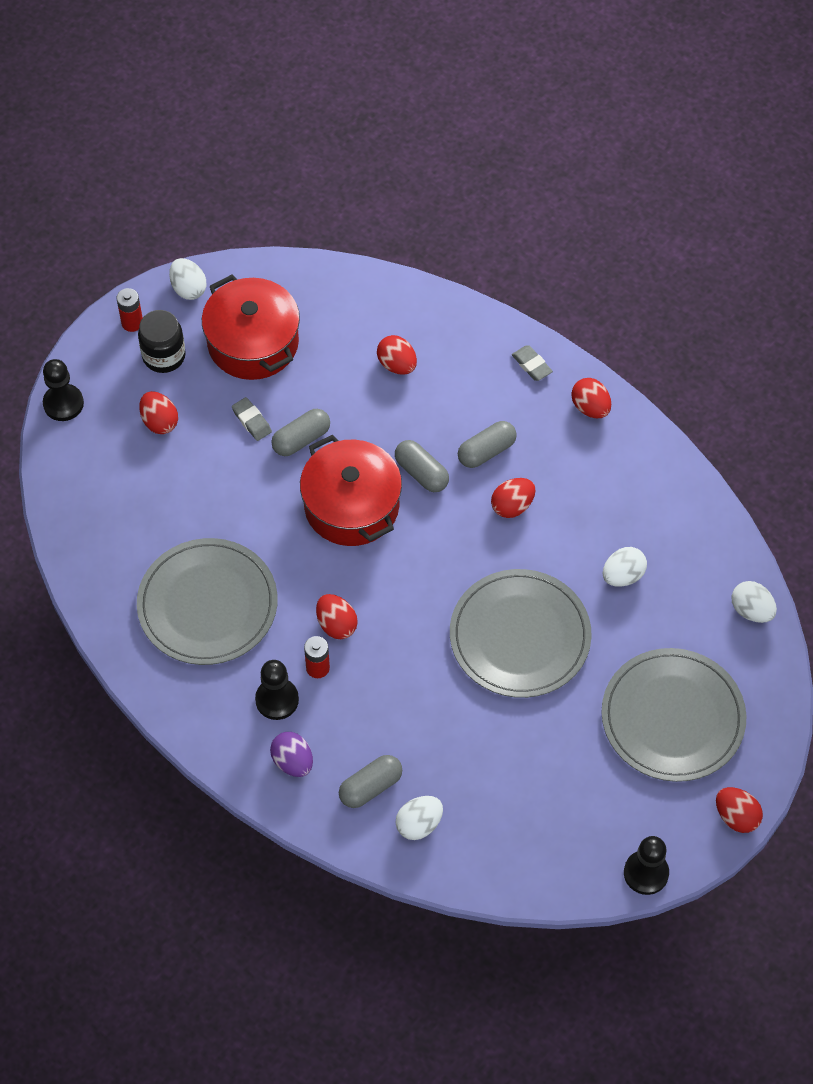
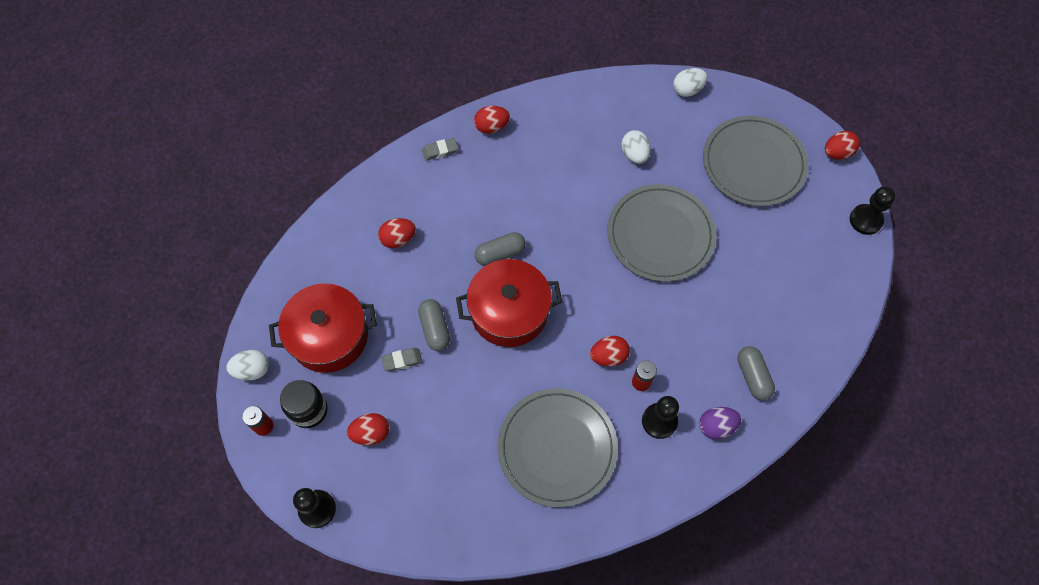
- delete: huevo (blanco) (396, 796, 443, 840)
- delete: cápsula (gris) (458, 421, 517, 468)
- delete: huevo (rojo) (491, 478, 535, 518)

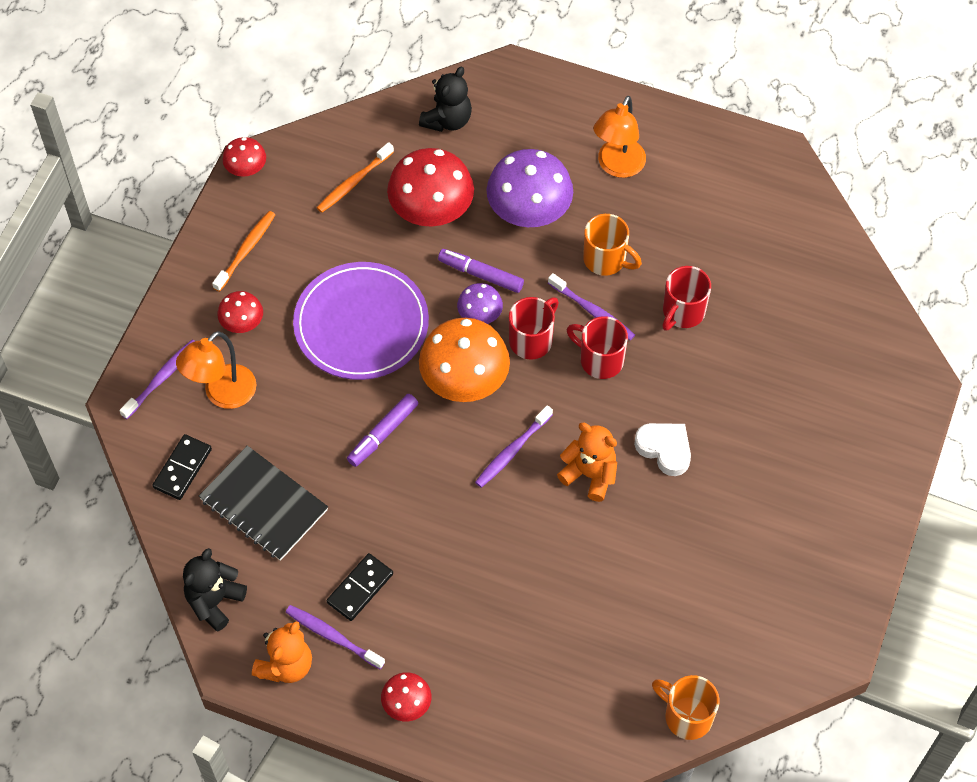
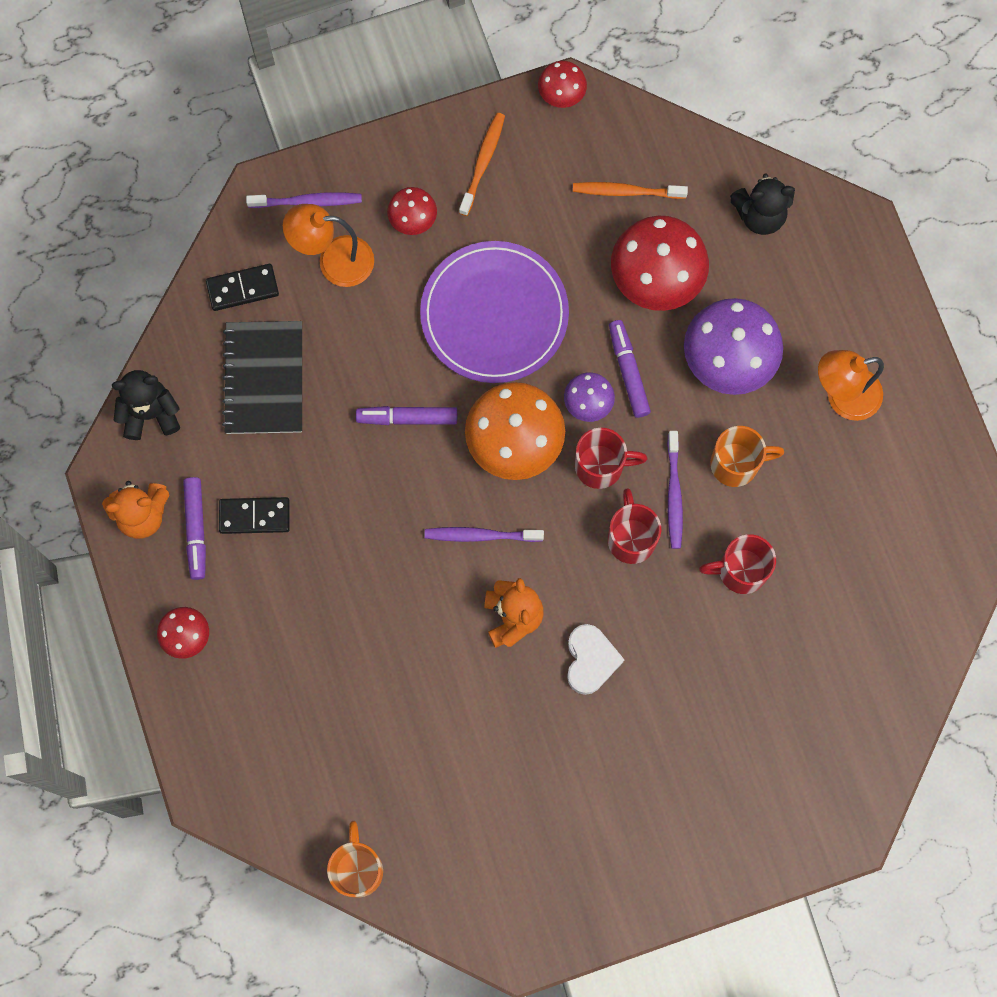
- replace: cepillo de dientes (morado) (286, 605, 385, 669) to rotulador (morado) (183, 477, 206, 580)
- rotate: cepillo de dientes (naranja) (212, 211, 275, 292) = (459, 113, 505, 216) 60 degrees counterclockwise
- rotate: taza (naranja) (583, 214, 642, 276) = (710, 426, 784, 487) 90 degrees counterclockwise

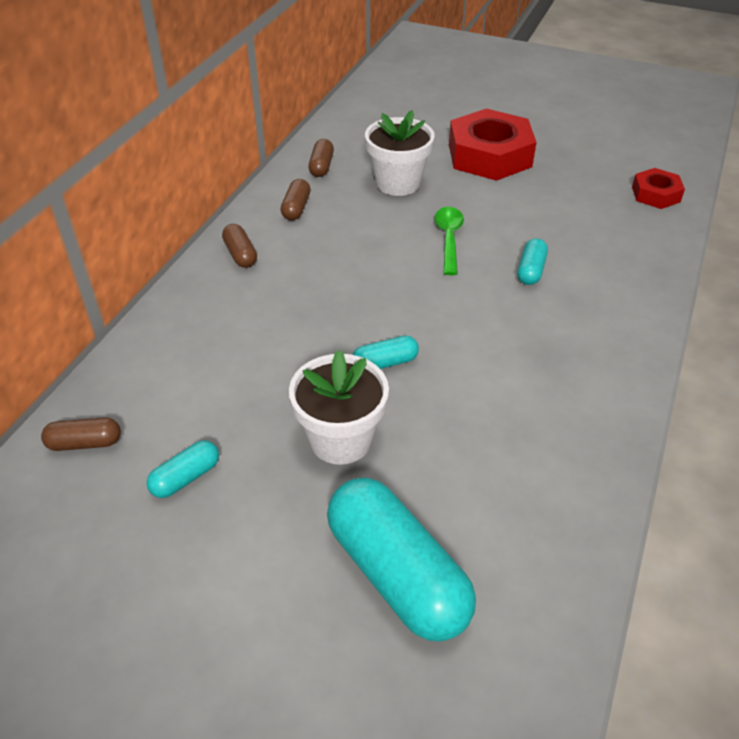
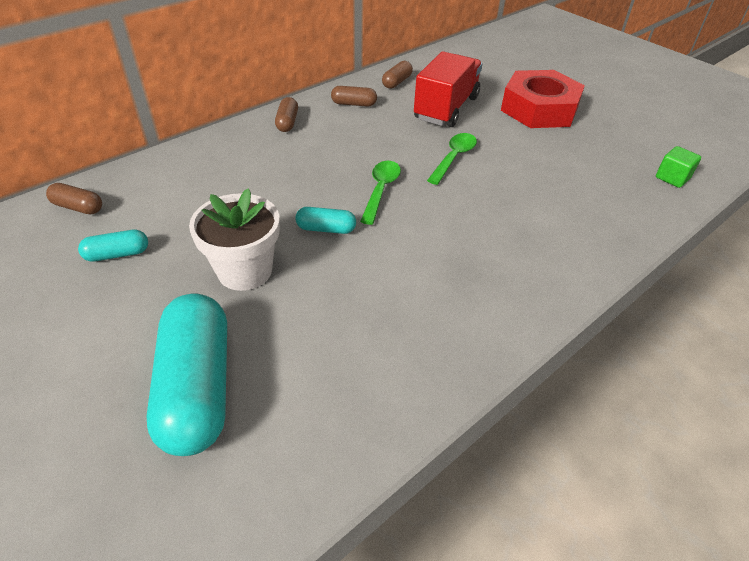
- delete: cápsula (turquesa) (518, 238, 548, 285)
- insert: cuchara (verde) (360, 161, 401, 225)
- replace: maceta (blanco) (365, 110, 435, 196) to camión (rojo) (414, 51, 482, 127)
- replace: tuerca (rojo) (632, 168, 685, 209) to cubo (verde) (656, 146, 701, 188)
- rotate: cápsula (marrón) (281, 179, 310, 220) = (331, 86, 377, 107) 60 degrees clockwise

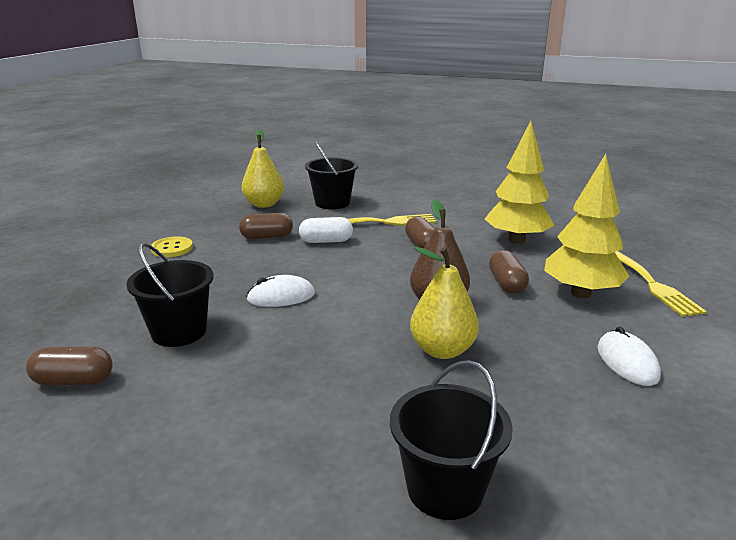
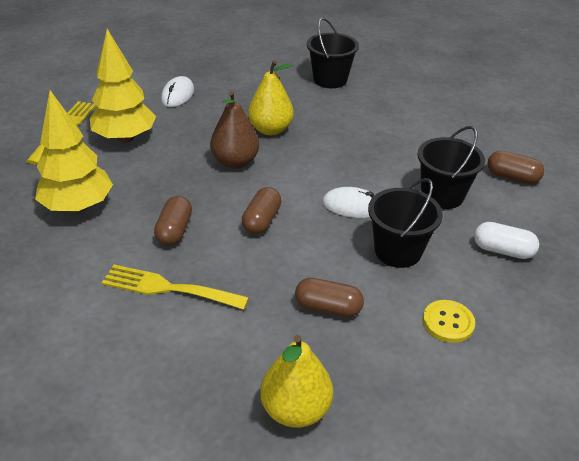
- move: cápsula (blanco) (299, 217, 353, 243) to (474, 222, 539, 259)
- move: balde (negro) (305, 141, 358, 209) to (368, 178, 443, 268)
- move: cápsula (marrón) (489, 250, 529, 294) to (242, 187, 282, 234)

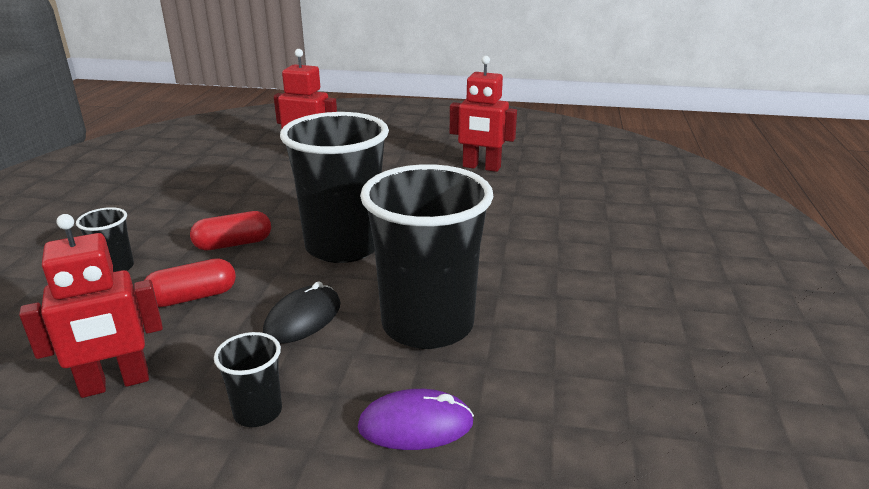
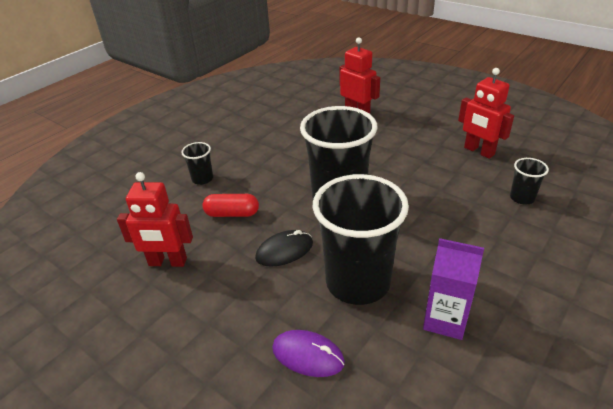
- delete: cápsula (rojo) (190, 211, 271, 250)
- insert: cartón de leche (morado) (423, 238, 484, 340)
- move: vaso (negro) (214, 332, 282, 427) to (510, 158, 549, 205)

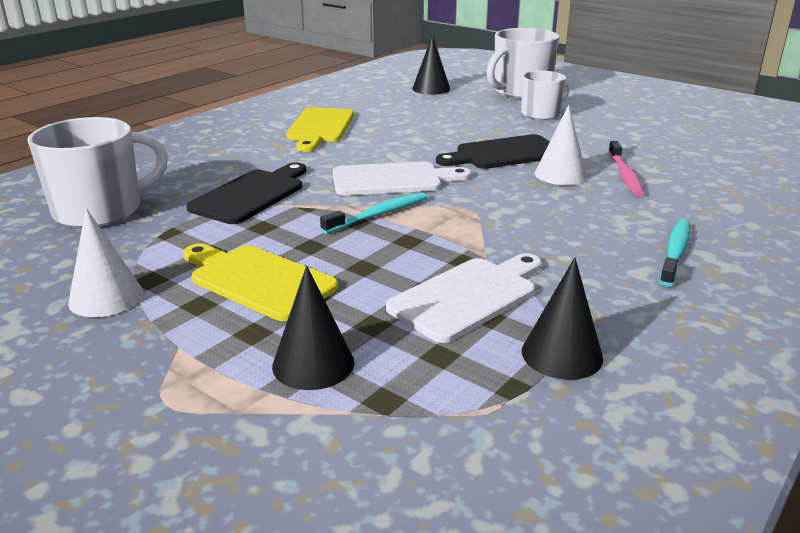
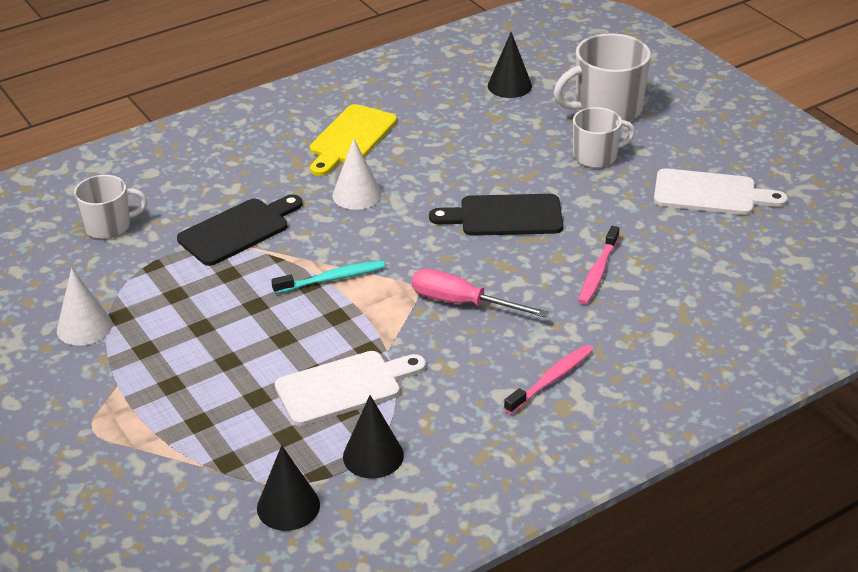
- delete: tabla de cortar (amarillo) (183, 244, 338, 321)
- insert: destornillador (rosa) (412, 269, 549, 318)
- move: cono (negro) (272, 266, 354, 390) to (257, 445, 320, 531)
- move: tabla de cortar (blanco) (333, 161, 471, 196) to (654, 168, 788, 215)
- move: cono (blanco) (535, 105, 587, 185) to (332, 138, 382, 210)
- recolor: cepillo de dientes (turquesa) (659, 219, 690, 286) to cepillo de dientes (rosa) (504, 345, 593, 414)
- resize: taza (blanco) (27, 117, 168, 228) = (74, 175, 148, 239) x0.63

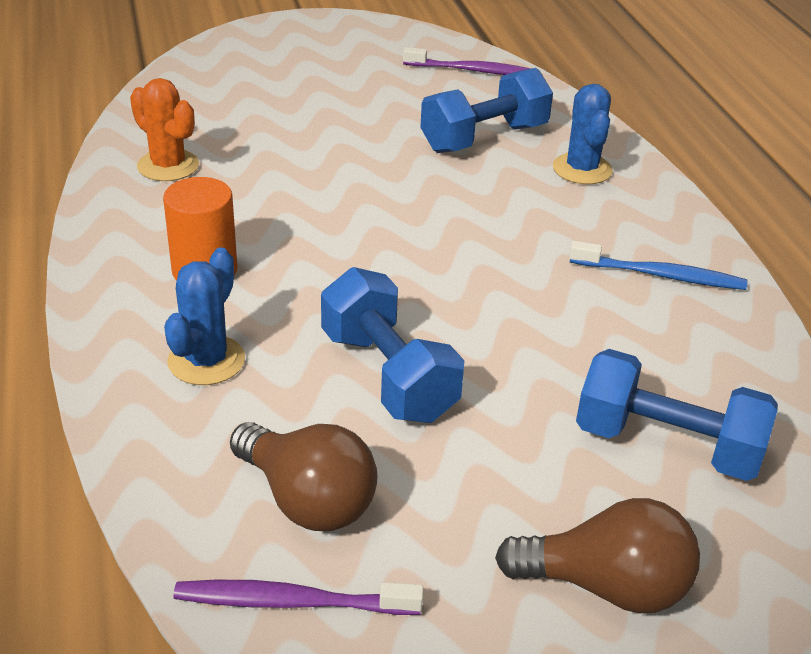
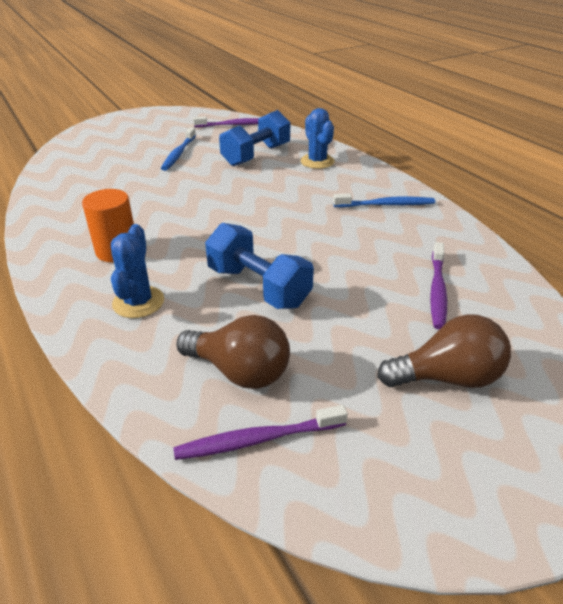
- delete: cactus (naranja) (130, 78, 199, 181)
- insert: cepillo de dientes (azul) (161, 127, 196, 171)
- replace: mancuerna (azul) (576, 349, 778, 481) to cepillo de dientes (morado) (430, 242, 447, 329)

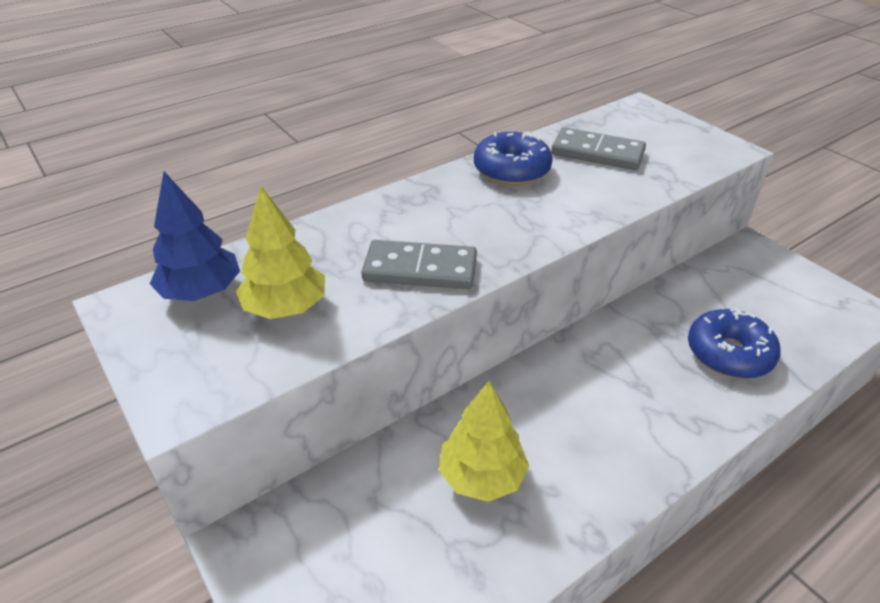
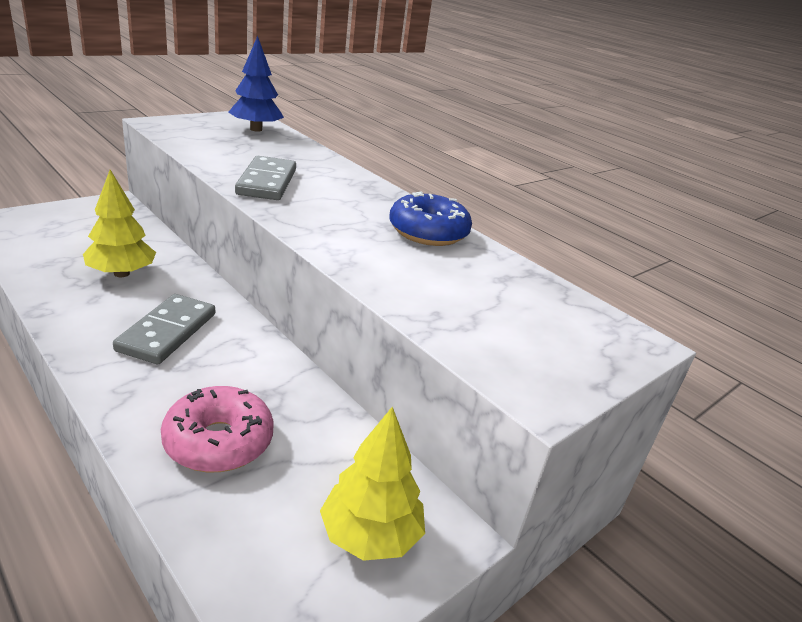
- move: árbol (amarillo) (236, 185, 325, 319) to (320, 407, 425, 561)
- move: ficha de dominó (gris) (551, 127, 646, 170) to (113, 294, 215, 364)
- recolor: rosquilla (azul) (688, 308, 781, 379) to rosquilla (rosa) (161, 386, 274, 472)

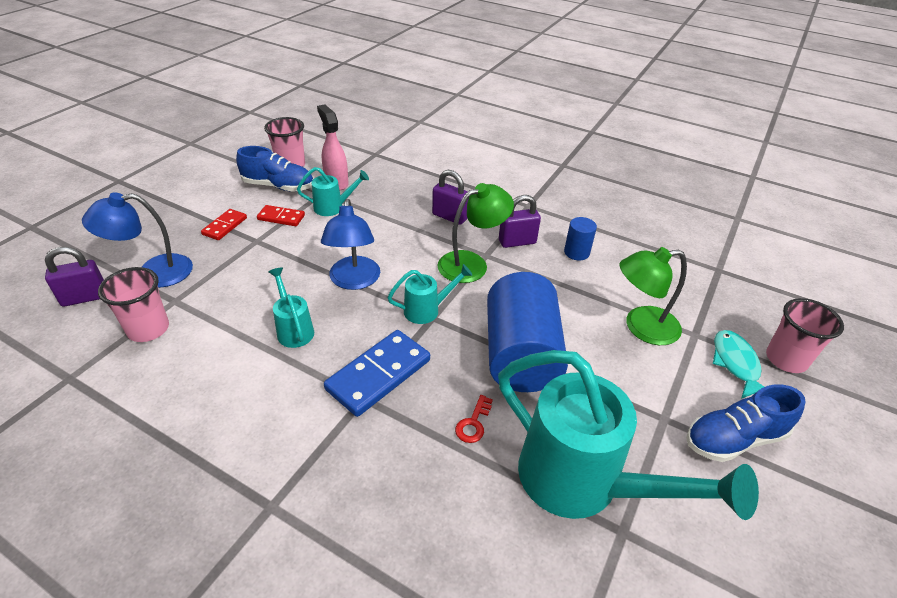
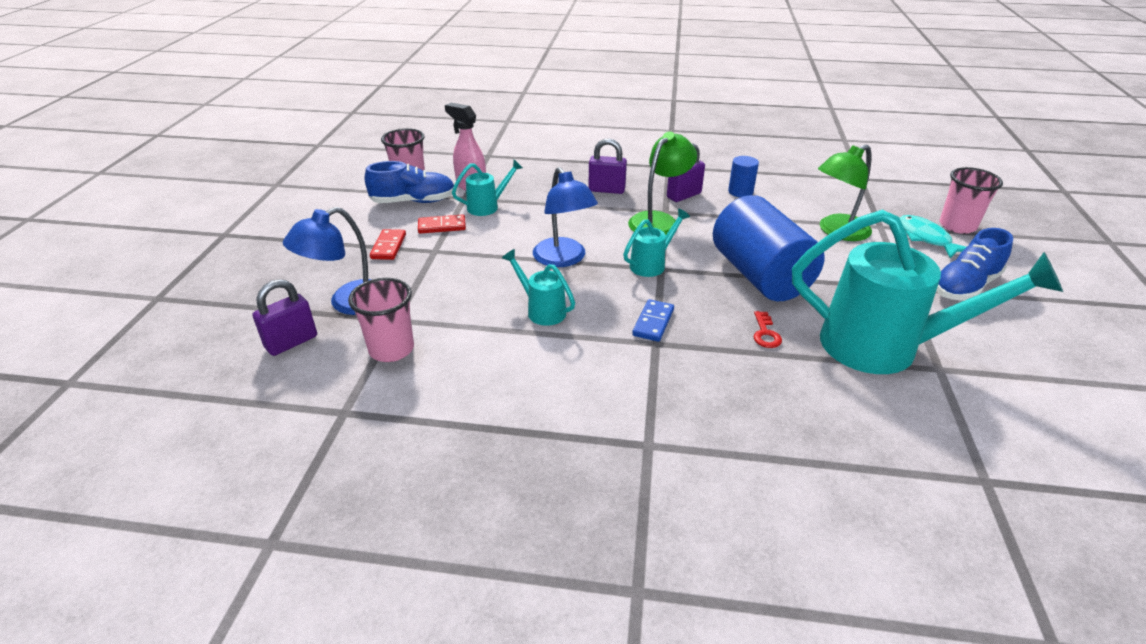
- resize: ficha de dominó (azul) (324, 330, 430, 417) = (632, 299, 674, 342) x0.56

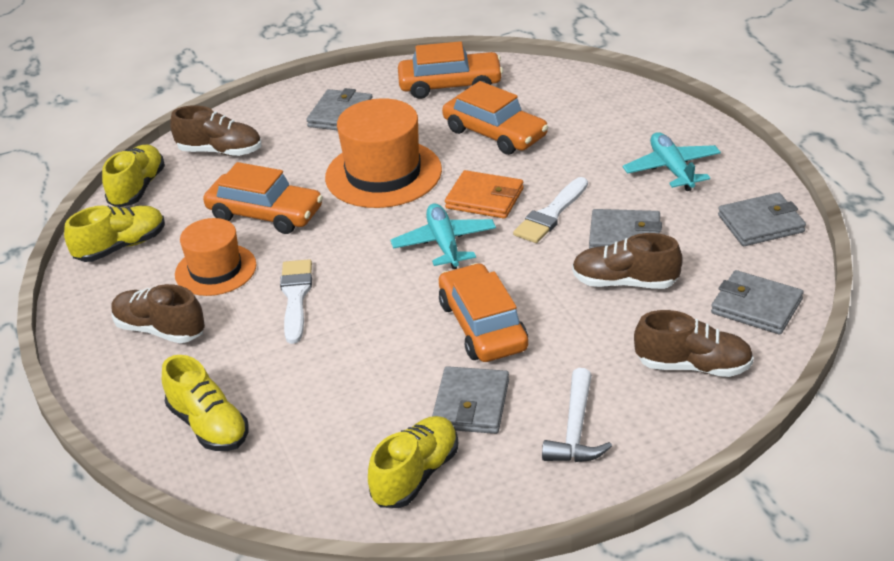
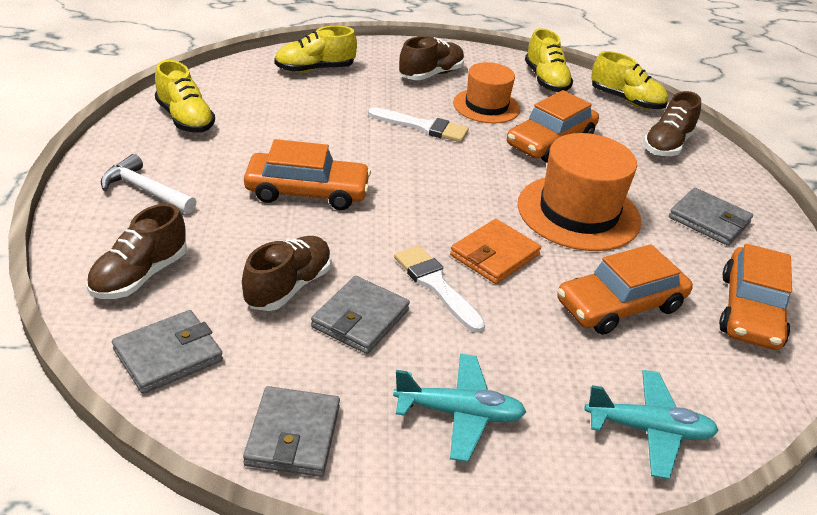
- delete: cartera (gris) (432, 366, 509, 434)
- move: avión (turquesa) (391, 203, 496, 269) to (584, 370, 719, 479)

